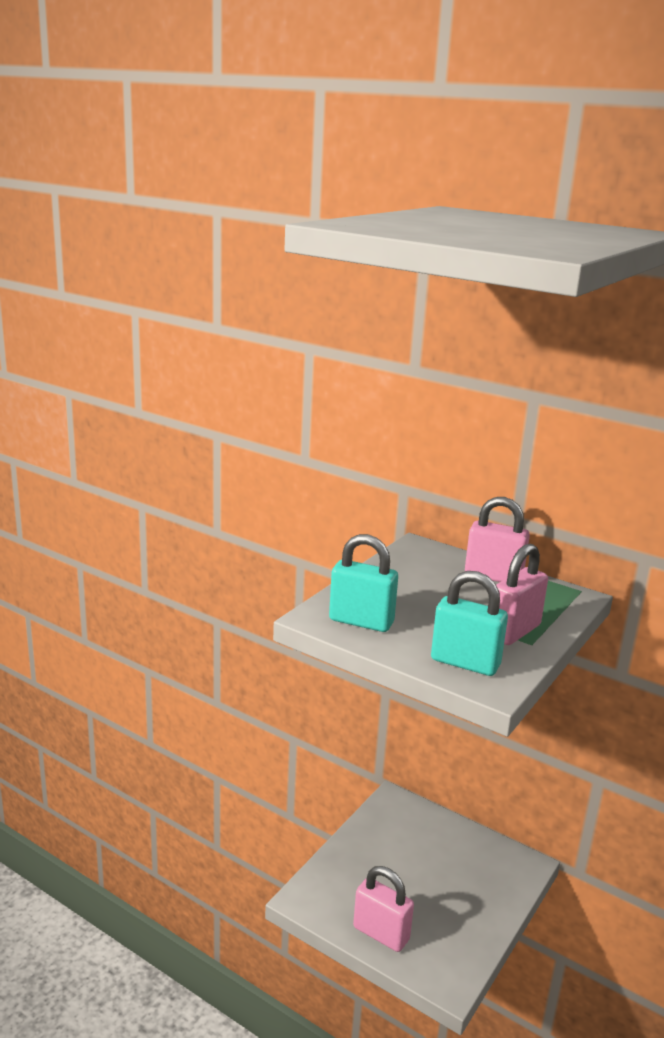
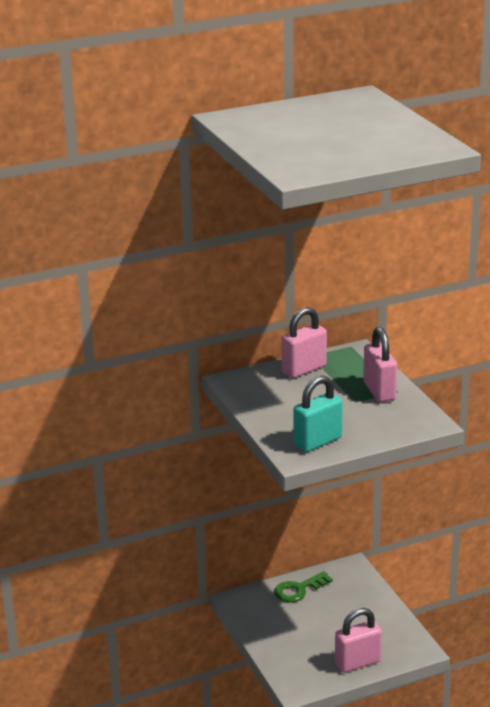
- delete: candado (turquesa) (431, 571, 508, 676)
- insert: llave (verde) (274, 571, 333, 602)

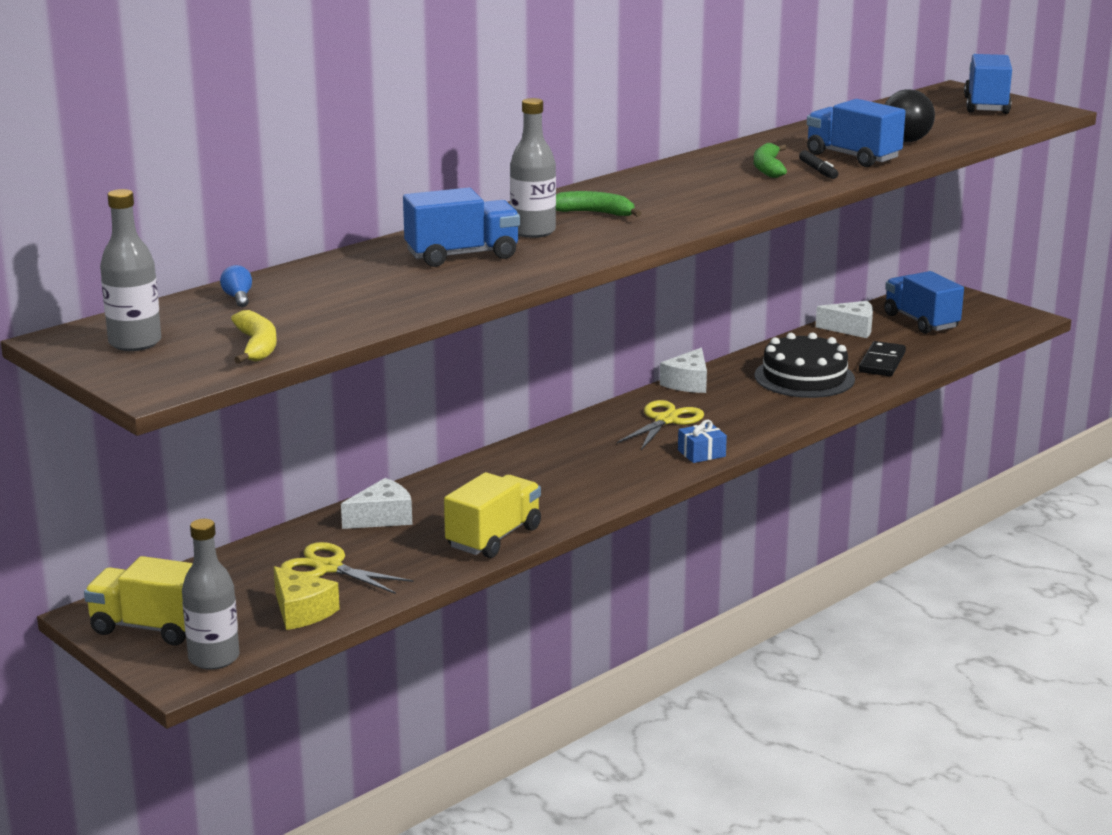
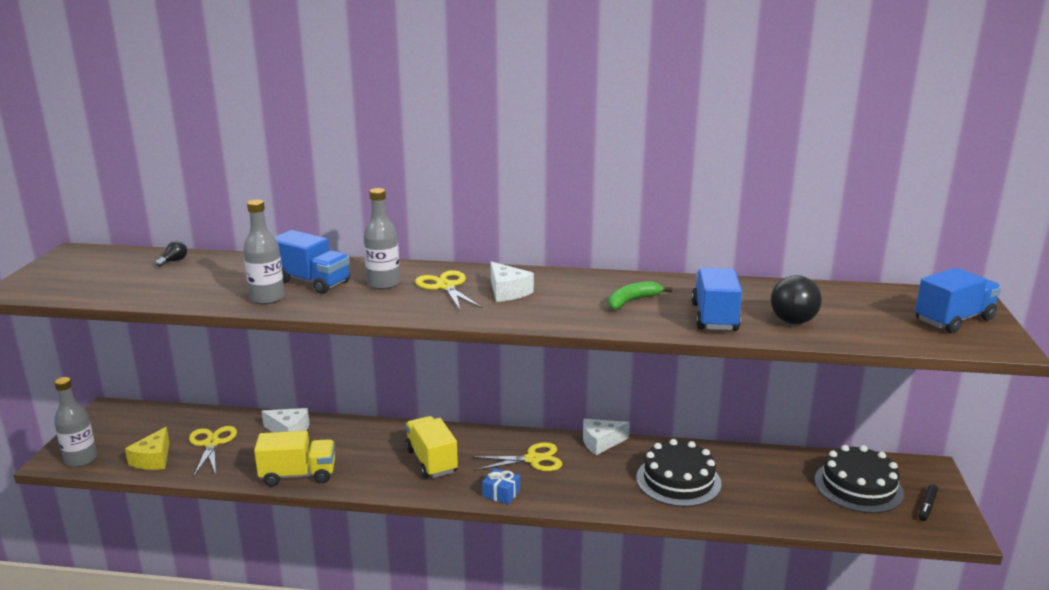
- delete: plátano (amarillo) (231, 310, 277, 364)
- delete: ficha de dominó (negro) (859, 341, 906, 376)
- move: camión (amarillo) (84, 556, 193, 646) to (405, 416, 458, 479)
- move: botella (gris) (100, 189, 161, 351) to (243, 199, 285, 305)
- move: rotulador (negro) (799, 150, 838, 179) to (919, 484, 938, 521)
- move: queso (blanco) (816, 301, 873, 338) to (491, 262, 534, 302)
- replace: plátano (verde) (556, 191, 642, 217) to tijeras (amarillo) (415, 270, 482, 310)
- replace: camión (azul) (884, 271, 964, 334) to tarta (negro) (815, 445, 904, 513)
- recolor: bombilla (azul) (220, 265, 252, 307) to bombilla (negro) (156, 241, 187, 267)

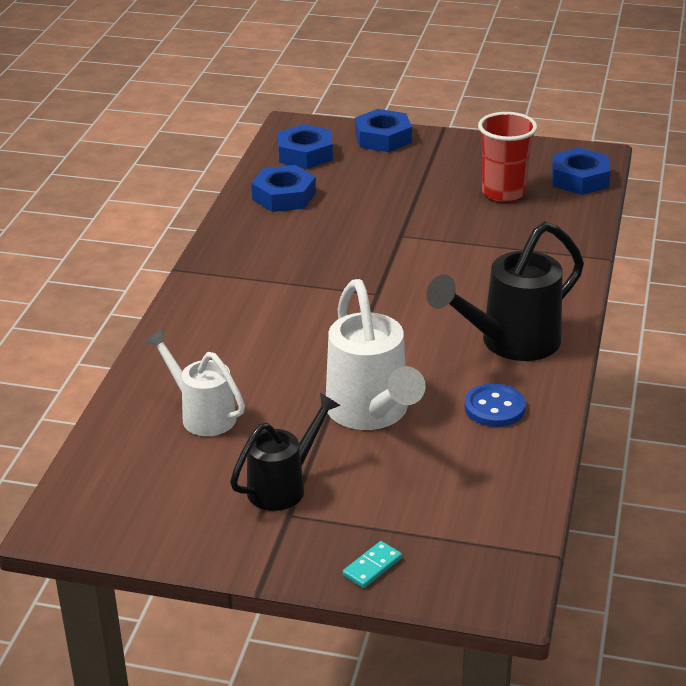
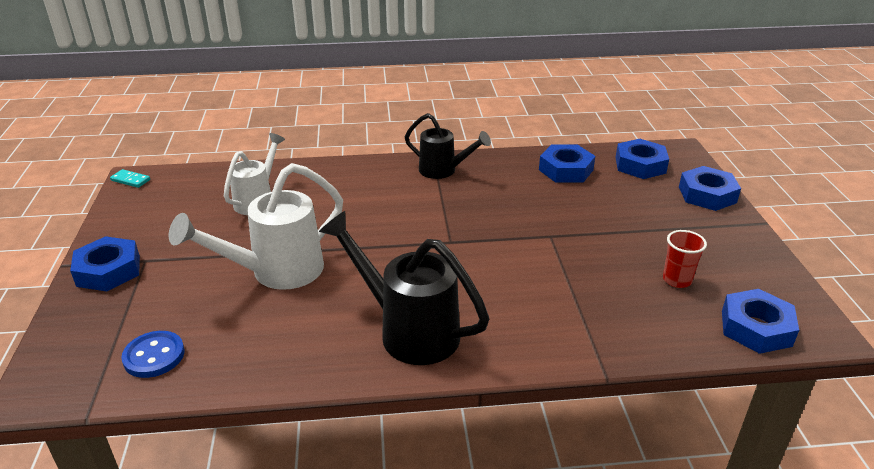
- insert: tuerca (azul) (70, 236, 140, 291)
- move: regadera (negro) (230, 393, 341, 511) to (405, 113, 491, 179)
- move: ficha de dominó (turquesa) (343, 541, 402, 588) to (110, 169, 150, 188)
- move: botón (azul) (465, 383, 526, 427) to (121, 331, 185, 378)
- resize: vaso (rojo) (478, 112, 537, 202) = (663, 230, 707, 288) x0.61

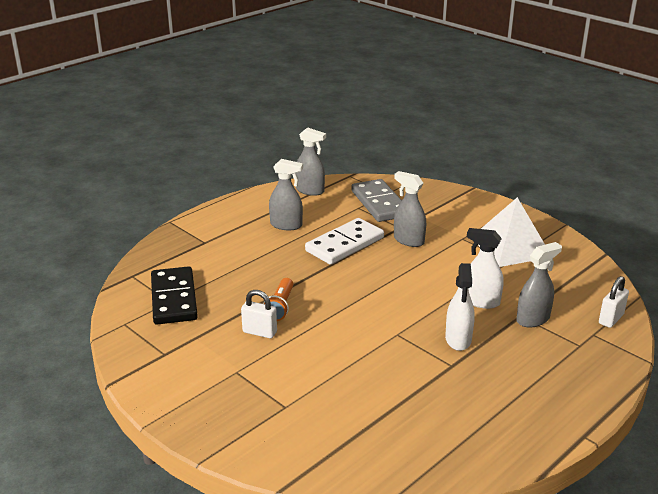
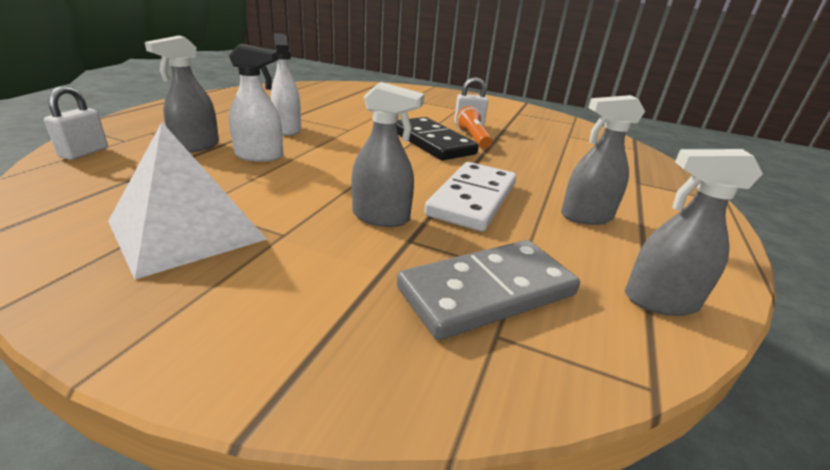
- move: ficha de dominó (negro) (151, 266, 198, 324) to (397, 117, 479, 160)
- rotate: ficha de dominó (gris) (351, 179, 402, 222) = (397, 240, 580, 340) 75 degrees counterclockwise

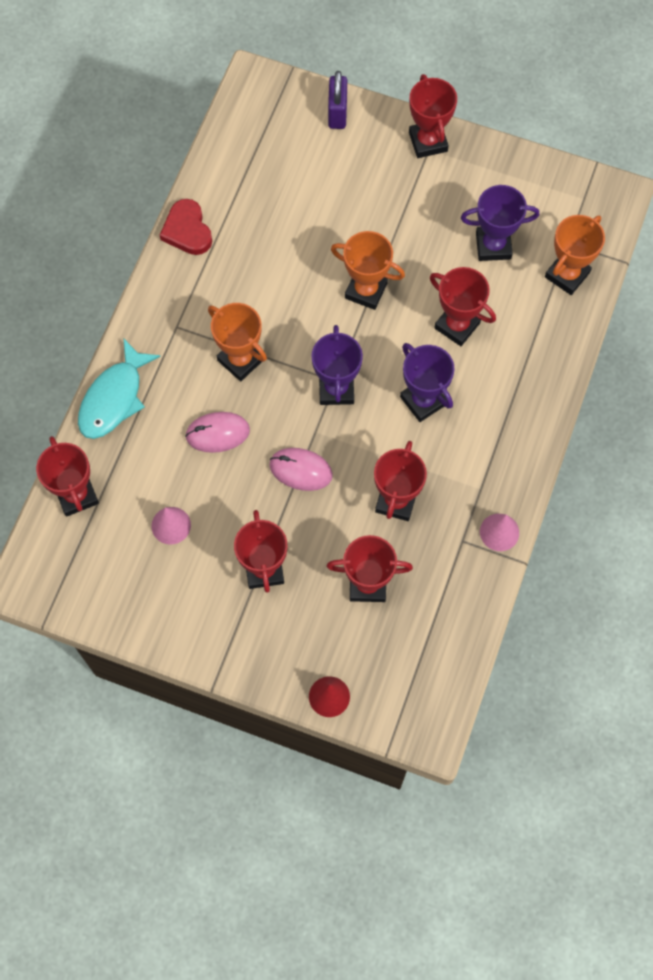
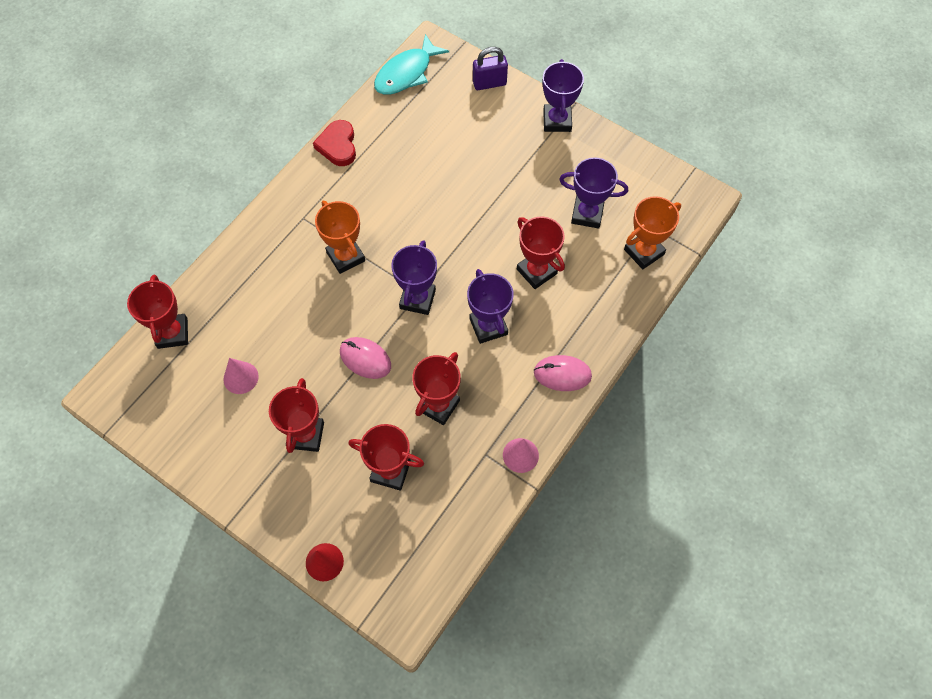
- delete: trofeo (naranja) (331, 231, 405, 310)
- move: pez (turquesa) (78, 338, 161, 439) to (374, 34, 449, 95)
- move: ratón (rosa) (185, 412, 250, 453) to (534, 355, 592, 391)
- recolor: trofeo (rojo) (409, 74, 457, 158) to trofeo (morado) (542, 59, 584, 132)
- rotate: candado (morado) (328, 71, 347, 129) = (473, 47, 508, 90) 60 degrees clockwise

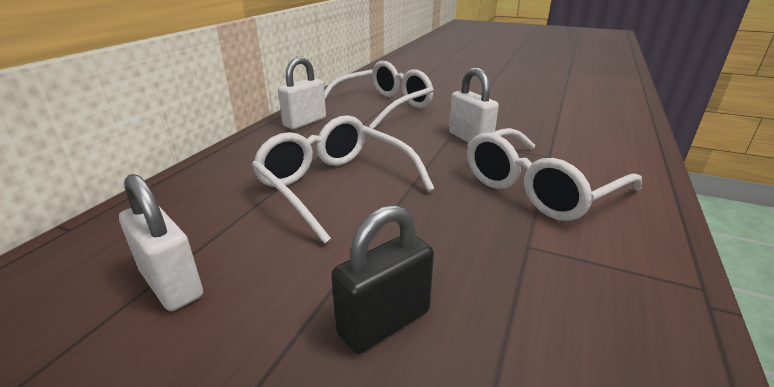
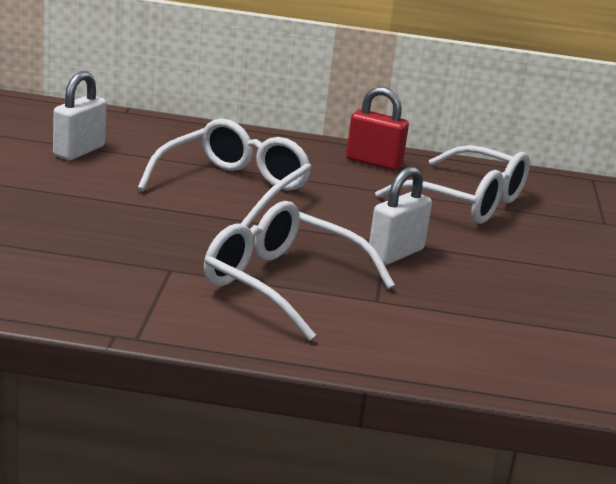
- delete: candado (negro) (331, 205, 434, 354)
- recolor: candado (blanco) (278, 56, 326, 129) to candado (rojo) (346, 87, 409, 170)

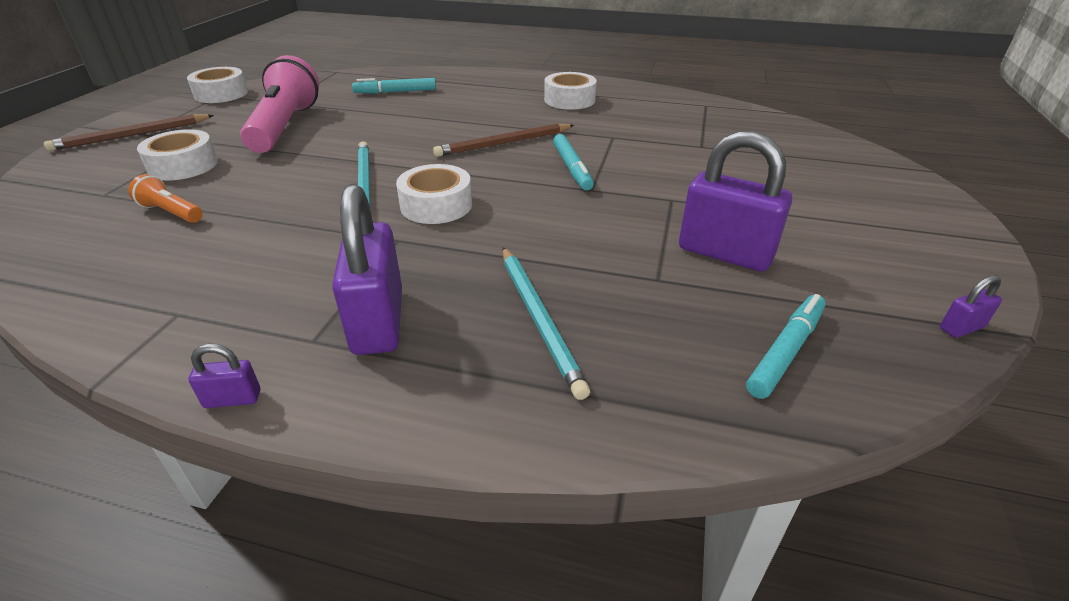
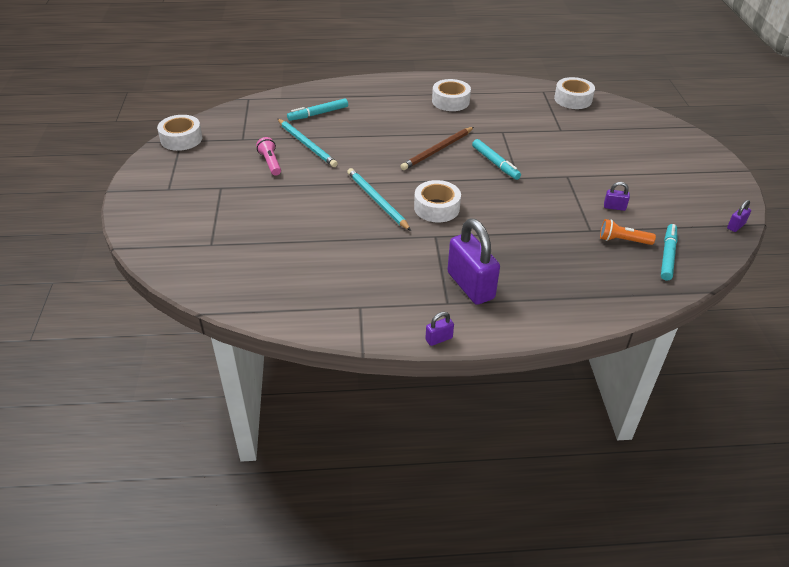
- delete: lápiz (marrón) (44, 114, 214, 151)
- move: lámpara de mano (naranja) (128, 174, 203, 223) to (600, 219, 656, 245)
- move: cinta adhesiva (blanco) (137, 129, 218, 181) to (554, 77, 595, 109)
- move: lápiz (turquesa) (503, 247, 590, 400) to (278, 119, 338, 167)
- resize: lámpara de mano (rosa) (240, 55, 319, 153) = (256, 137, 281, 176) x0.47
- resize: candado (morado) (679, 131, 792, 272) = (604, 182, 630, 211) x0.43

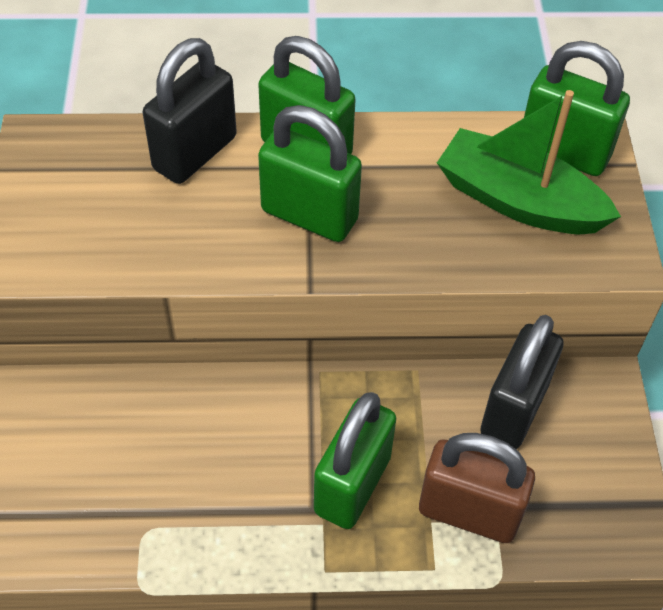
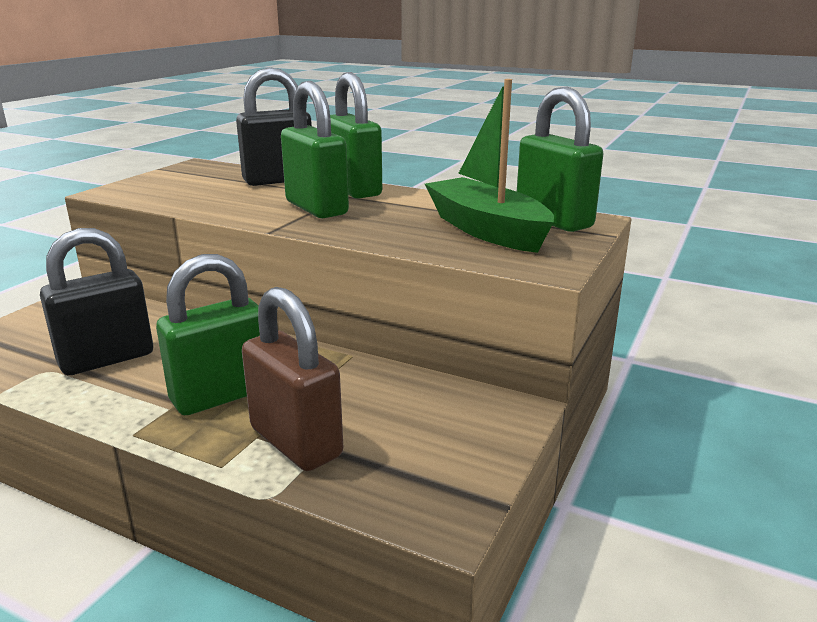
- move: candado (negro) (480, 315, 564, 449) to (40, 228, 153, 375)

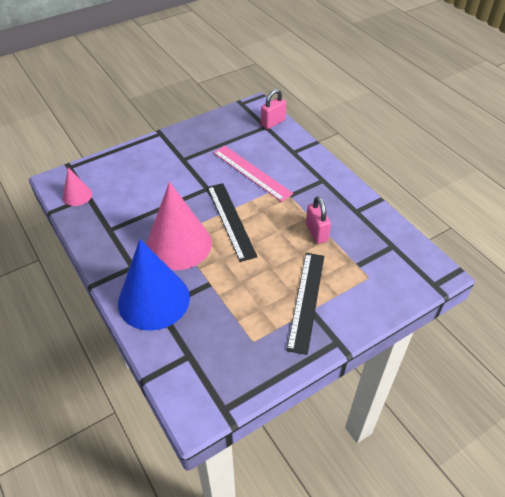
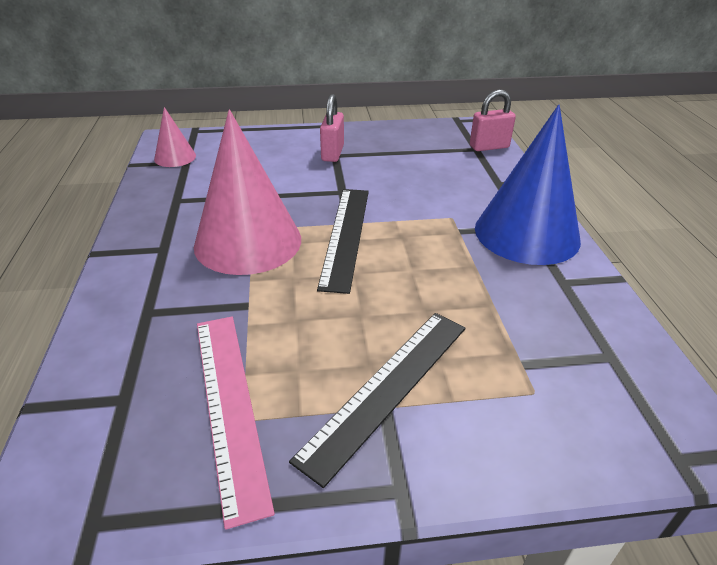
- move: cono (azul) (118, 239, 190, 331) to (475, 104, 581, 265)
- move: regla (rosa) (213, 146, 293, 202) to (197, 317, 275, 530)
- move: candado (rosa) (306, 197, 331, 244) to (320, 94, 344, 162)

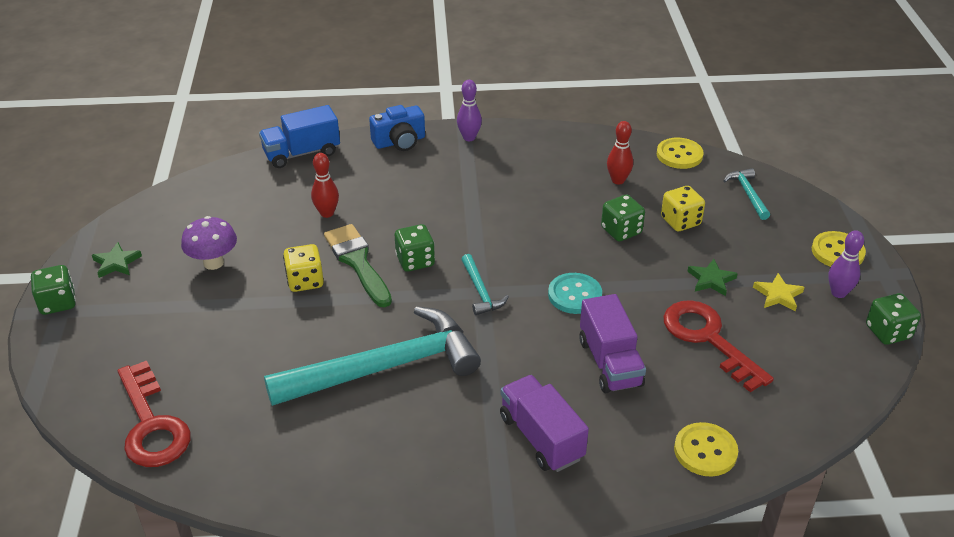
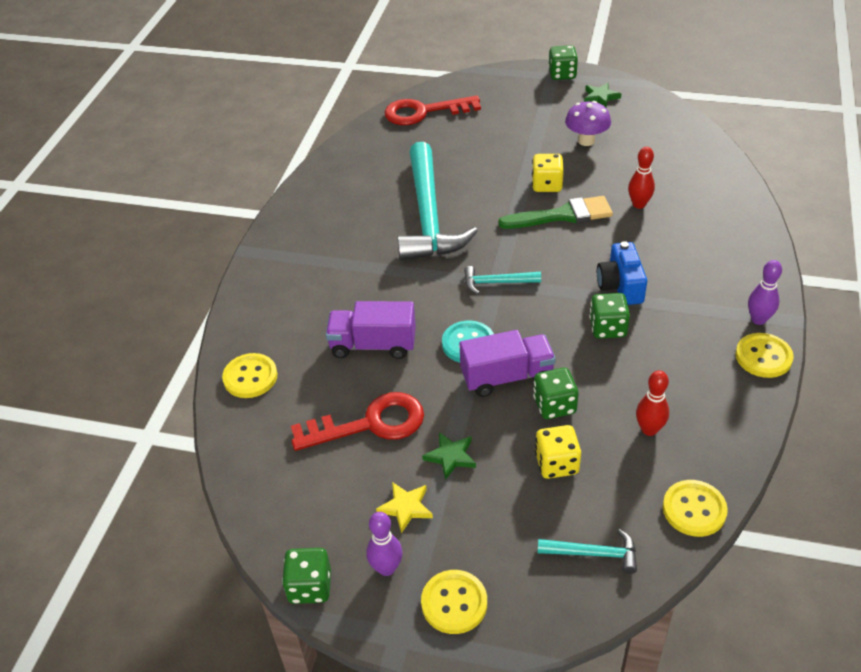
- delete: camión (azul) (259, 105, 340, 168)
- insert: botón (amarillo) (735, 333, 794, 378)
- move: cámara (azul) (369, 105, 425, 151) to (597, 241, 647, 305)
- move: dado (verde) (395, 224, 435, 272) to (589, 293, 630, 339)
- move: camión (morado) (500, 375, 589, 472) to (460, 330, 556, 397)

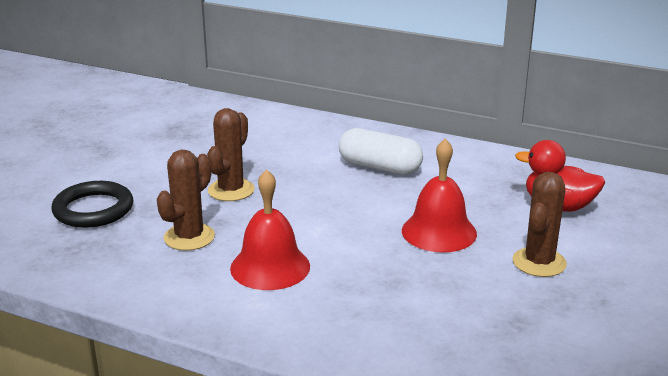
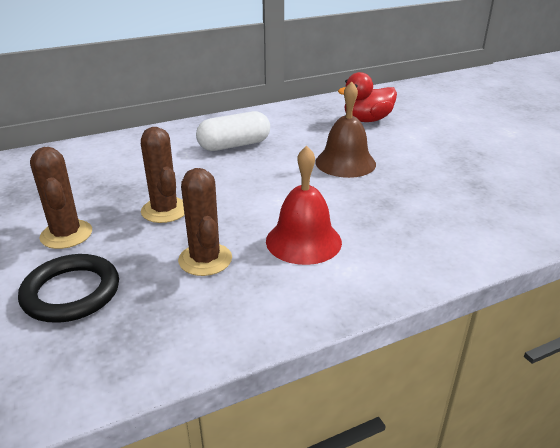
- move: cactus (marrón) (513, 172, 567, 277) to (30, 147, 92, 249)
- recolor: campana (rojo) (402, 139, 477, 253) to campana (marrón) (315, 81, 376, 178)

